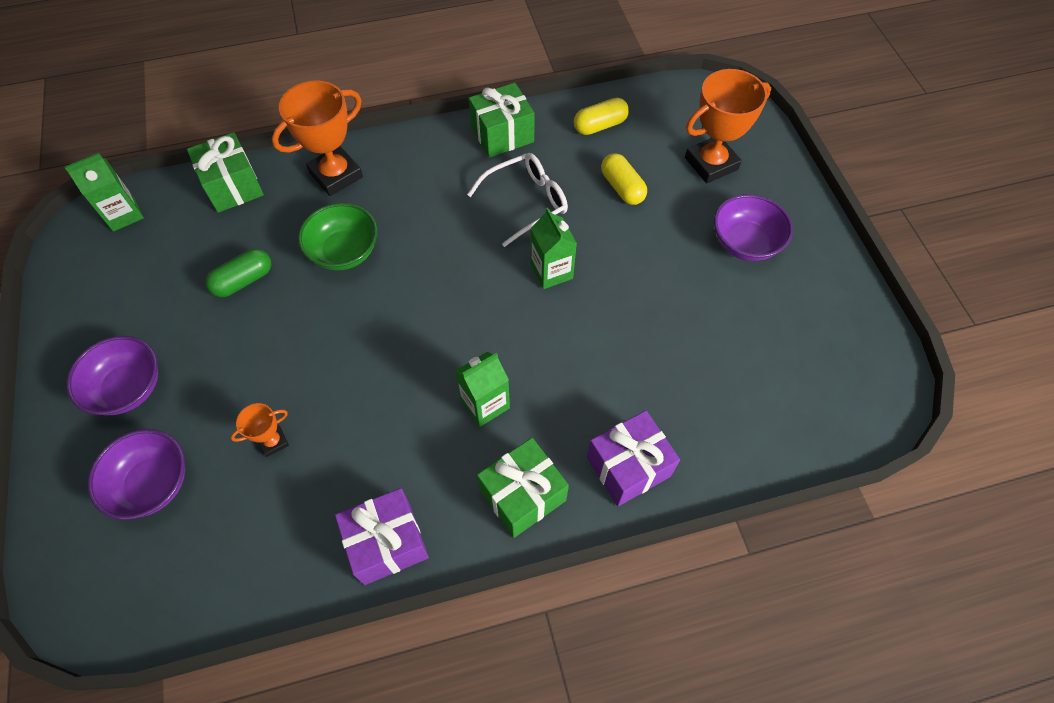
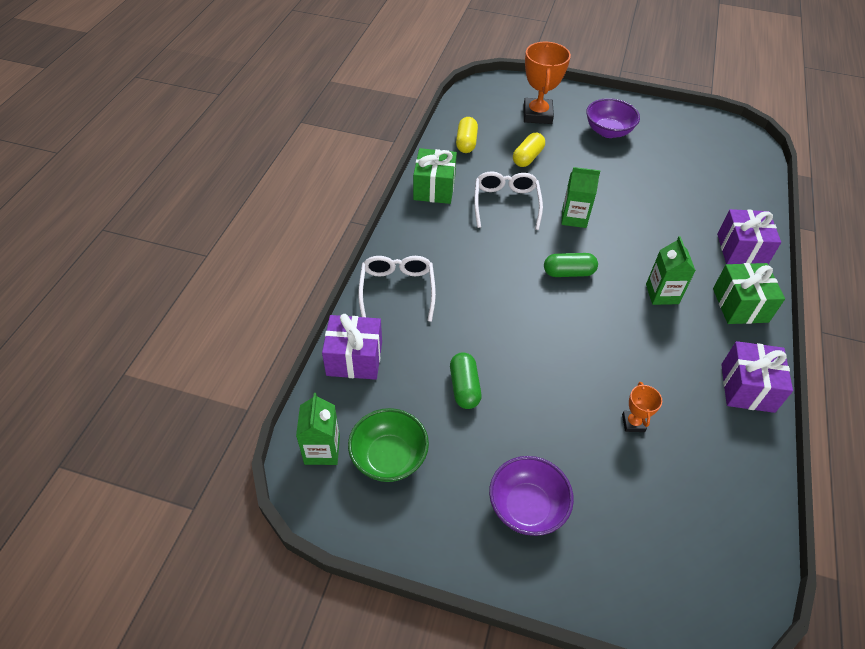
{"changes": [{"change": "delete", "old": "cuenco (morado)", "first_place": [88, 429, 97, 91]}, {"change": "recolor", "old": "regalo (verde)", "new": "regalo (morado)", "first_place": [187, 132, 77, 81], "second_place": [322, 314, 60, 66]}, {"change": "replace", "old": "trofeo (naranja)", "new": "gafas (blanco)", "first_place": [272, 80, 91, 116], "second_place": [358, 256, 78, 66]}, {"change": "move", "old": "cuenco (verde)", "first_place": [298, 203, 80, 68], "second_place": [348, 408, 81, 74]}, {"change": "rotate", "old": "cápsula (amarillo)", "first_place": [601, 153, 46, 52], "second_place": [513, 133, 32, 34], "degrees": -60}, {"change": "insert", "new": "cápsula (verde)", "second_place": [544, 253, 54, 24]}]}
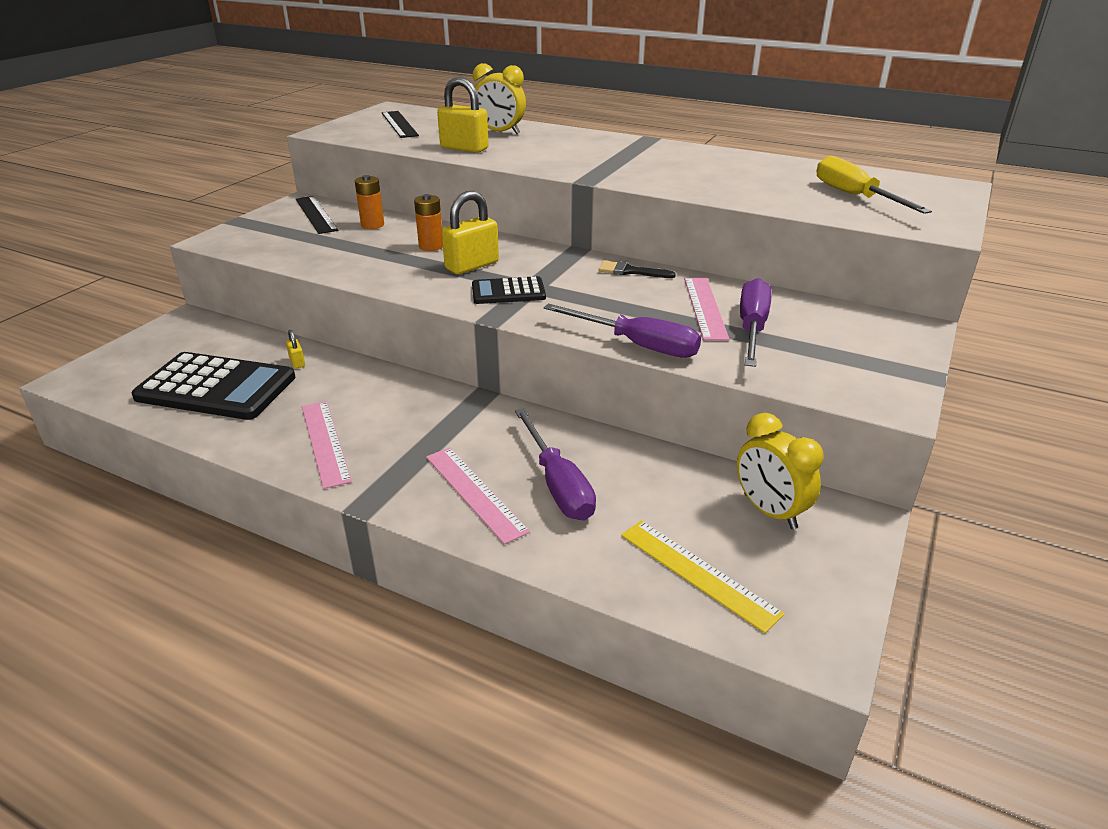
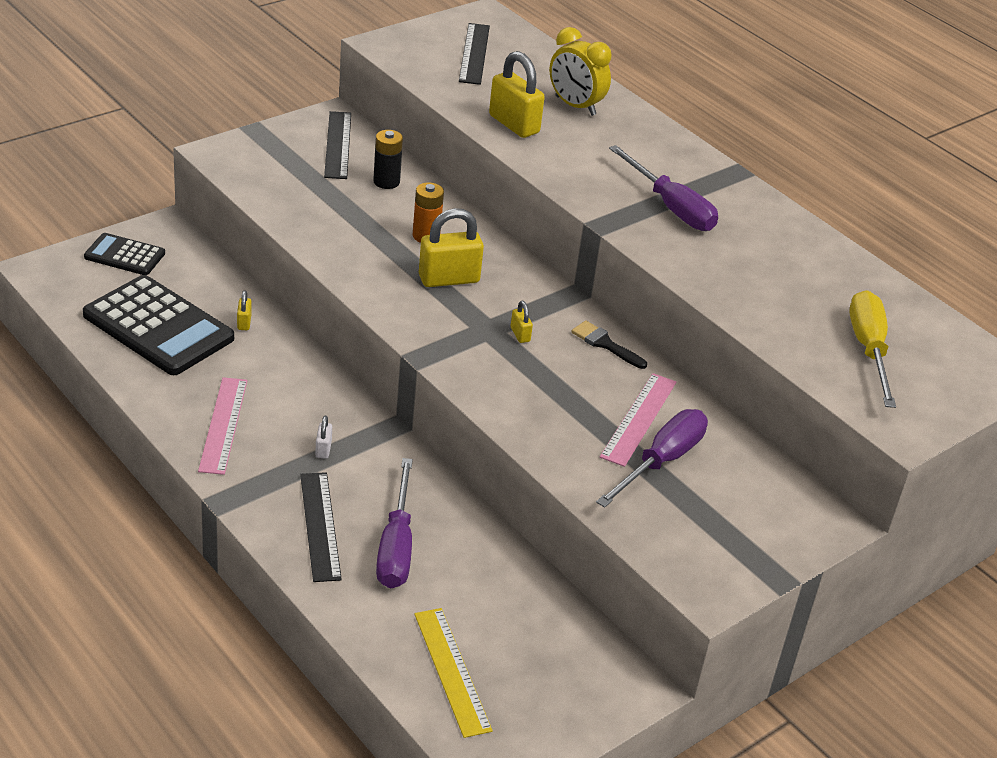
{"changes": [{"change": "recolor", "old": "pila (naranja)", "new": "pila (negro)", "first_place": [355, 175, 29, 54], "second_place": [373, 130, 30, 59]}, {"change": "recolor", "old": "regla (rosa)", "new": "regla (negro)", "first_place": [426, 447, 104, 97], "second_place": [300, 472, 42, 110]}, {"change": "move", "old": "calculadora (negro)", "first_place": [472, 276, 74, 28], "second_place": [84, 233, 81, 42]}, {"change": "move", "old": "destornillador (morado)", "first_place": [544, 303, 157, 55], "second_place": [609, 145, 109, 86]}, {"change": "delete", "old": "despertador (amarillo)", "first_place": [737, 413, 86, 116]}, {"change": "insert", "new": "candado (blanco)", "second_place": [315, 416, 17, 43]}, {"change": "insert", "new": "candado (amarillo)", "second_place": [511, 301, 22, 42]}]}
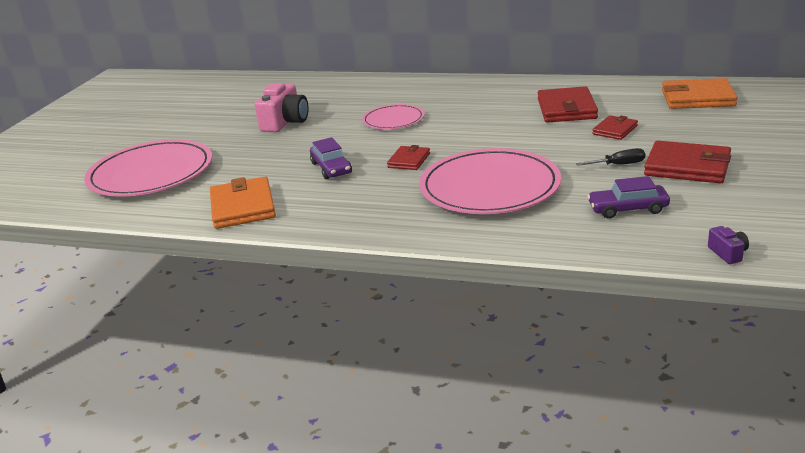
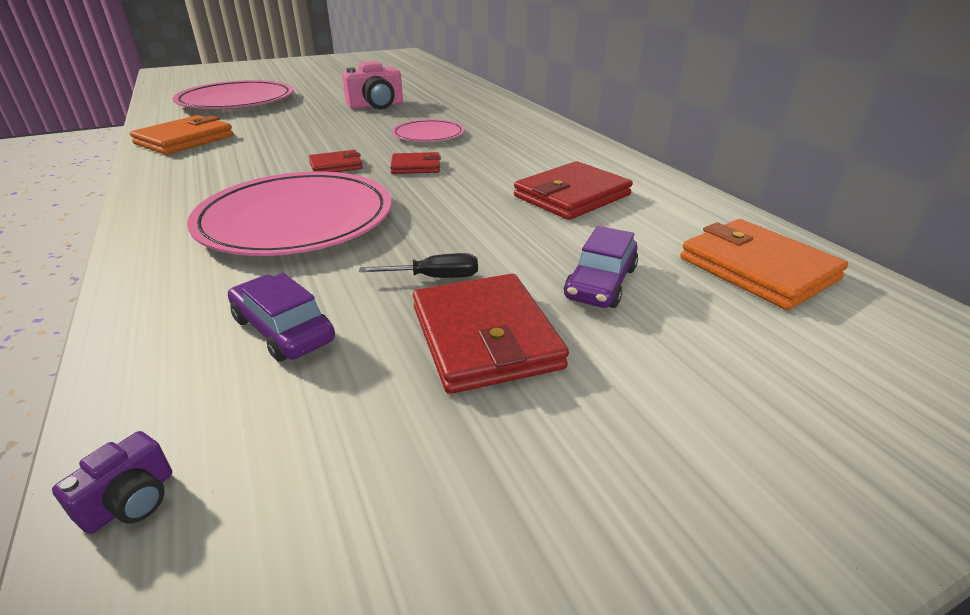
{"changes": [{"change": "move", "old": "coche (morado)", "first_place": [310, 137, 42, 42], "second_place": [564, 226, 74, 82]}, {"change": "rotate", "old": "destornillador (negro)", "first_place": [576, 148, 69, 18], "second_place": [359, 253, 119, 25], "degrees": -45}, {"change": "move", "old": "cartera (rojo)", "first_place": [592, 115, 46, 25], "second_place": [390, 152, 51, 22]}]}
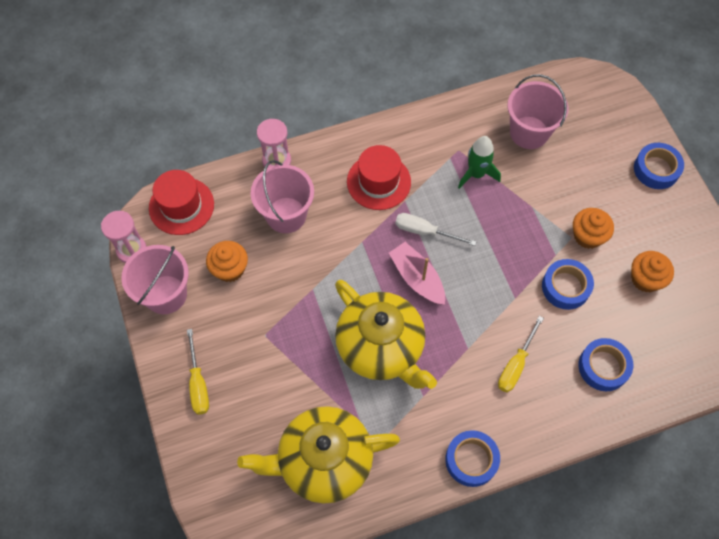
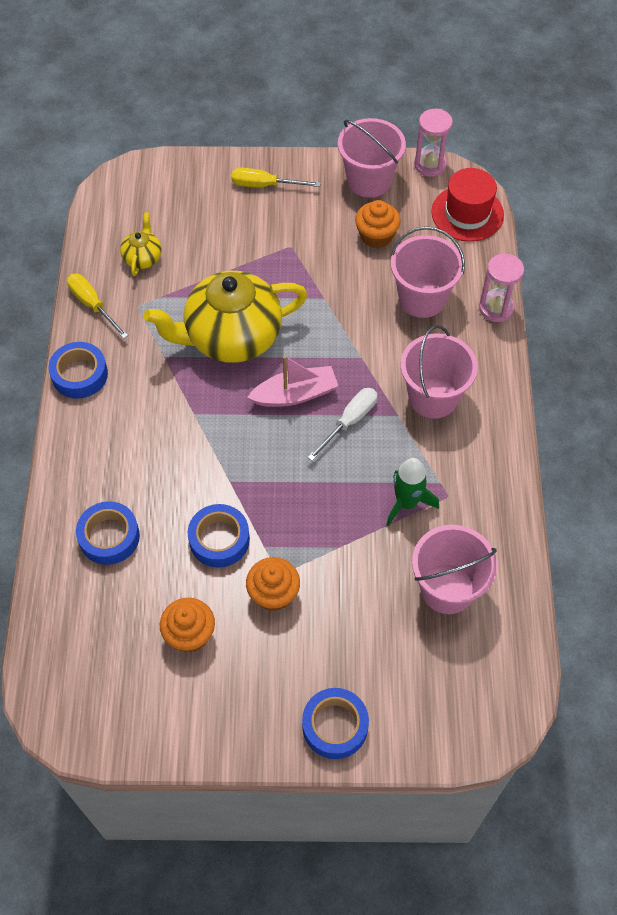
{"changes": [{"change": "resize", "old": "tetera (amarillo)", "first_place": [237, 406, 163, 98], "second_place": [120, 212, 42, 64], "factor": 0.44}, {"change": "replace", "old": "sombrero (rojo)", "new": "balde (rosa)", "first_place": [347, 145, 64, 65], "second_place": [401, 325, 77, 94]}, {"change": "move", "old": "destornillador (amarillo)", "first_place": [498, 316, 46, 76], "second_place": [67, 274, 61, 65]}]}
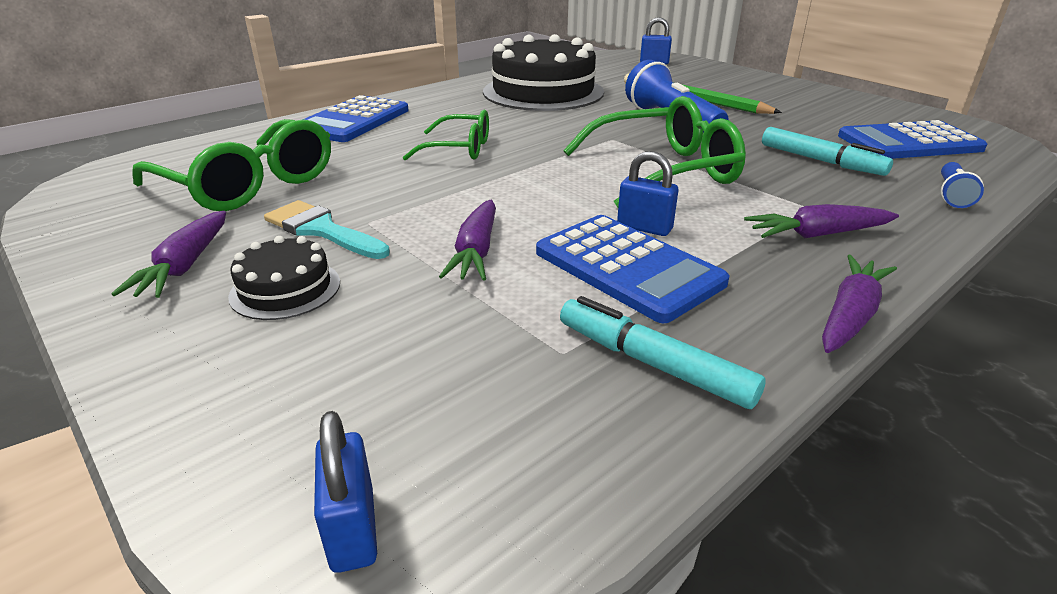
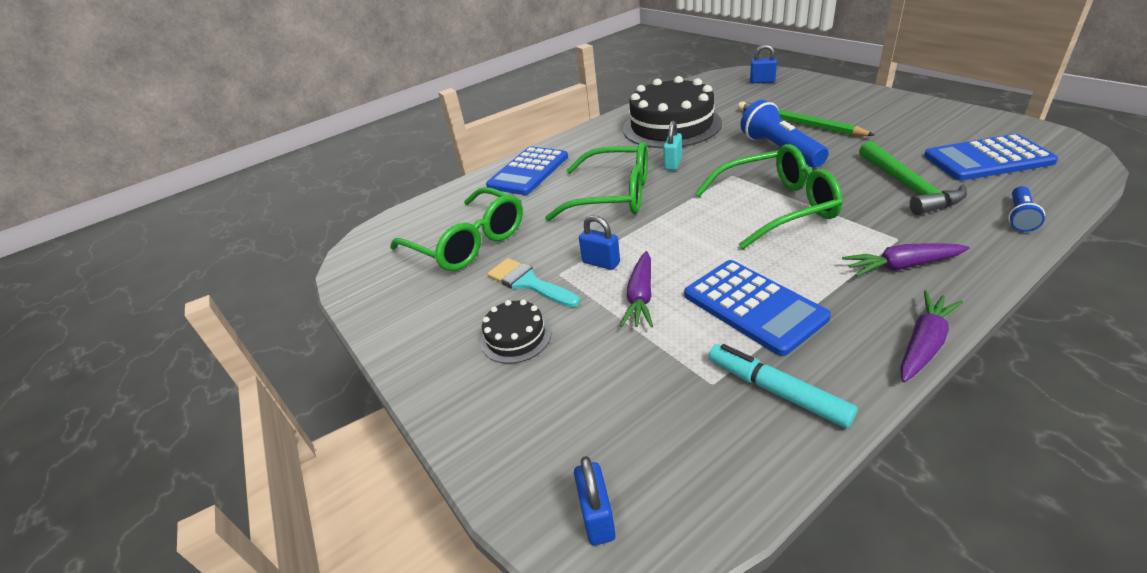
{"changes": [{"change": "delete", "old": "zanahoria (morado)", "first_place": [111, 211, 115, 87]}, {"change": "resize", "old": "gafas (verde)", "first_place": [403, 110, 86, 51], "second_place": [545, 142, 103, 79], "factor": 1.66}, {"change": "move", "old": "candado (azul)", "first_place": [617, 151, 61, 85], "second_place": [579, 215, 41, 55]}, {"change": "replace", "old": "rotulador (turquesa)", "new": "martillo (verde)", "first_place": [762, 127, 131, 49], "second_place": [859, 141, 108, 74]}, {"change": "insert", "new": "candado (turquesa)", "second_place": [663, 121, 19, 49]}]}
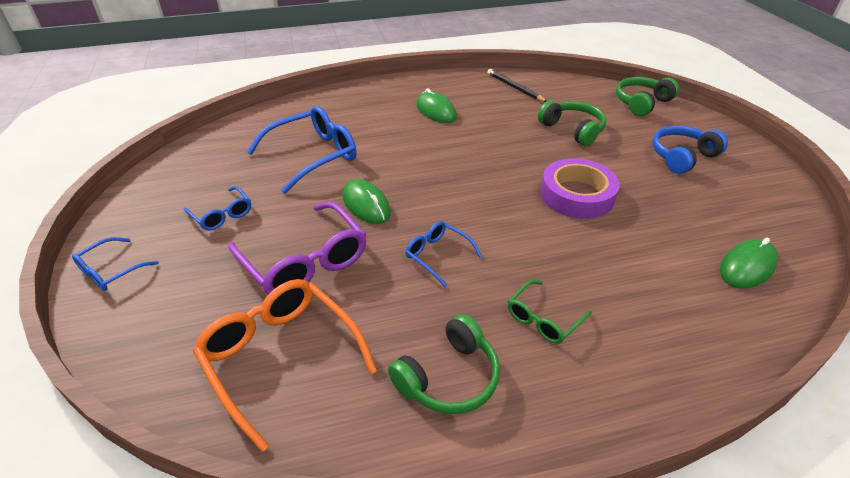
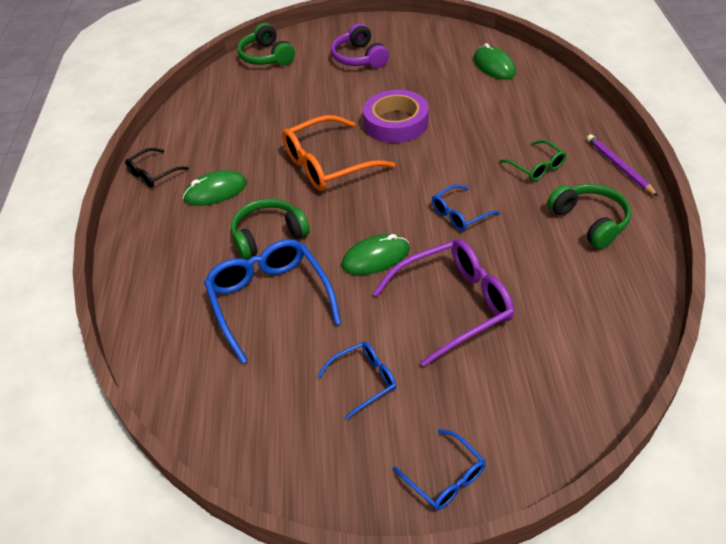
{"changes": [{"change": "move", "old": "gafas (naranja)", "first_place": [193, 279, 184, 173], "second_place": [282, 115, 113, 76]}, {"change": "delete", "old": "lápiz (negro)", "first_place": [487, 69, 60, 33]}, {"change": "move", "old": "auriculares (verde)", "first_place": [538, 100, 68, 46], "second_place": [231, 198, 79, 62]}, {"change": "recolor", "old": "auriculares (azul)", "new": "auriculares (morado)", "first_place": [653, 126, 75, 48], "second_place": [331, 23, 58, 45]}, {"change": "insert", "new": "gafas (negro)", "second_place": [125, 148, 64, 40]}, {"change": "insert", "new": "lápiz (morado)", "second_place": [587, 134, 71, 62]}]}
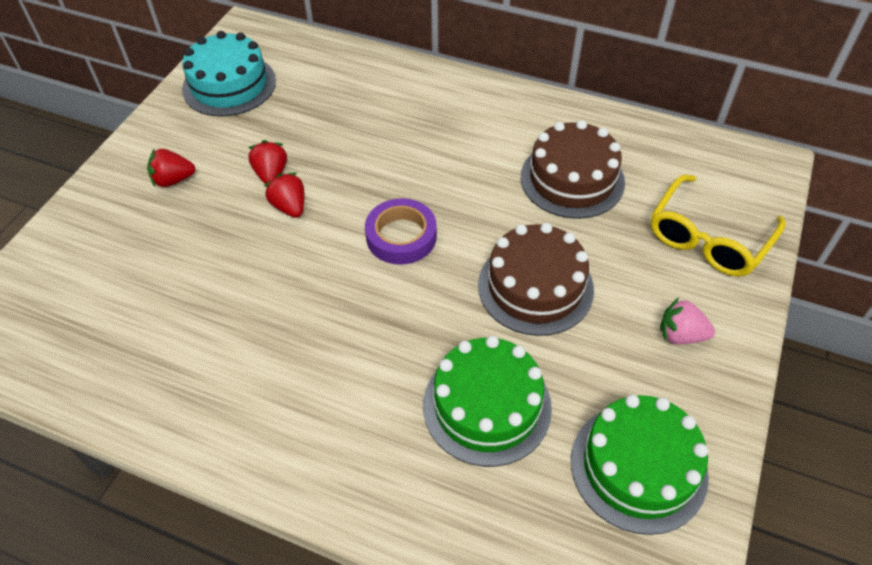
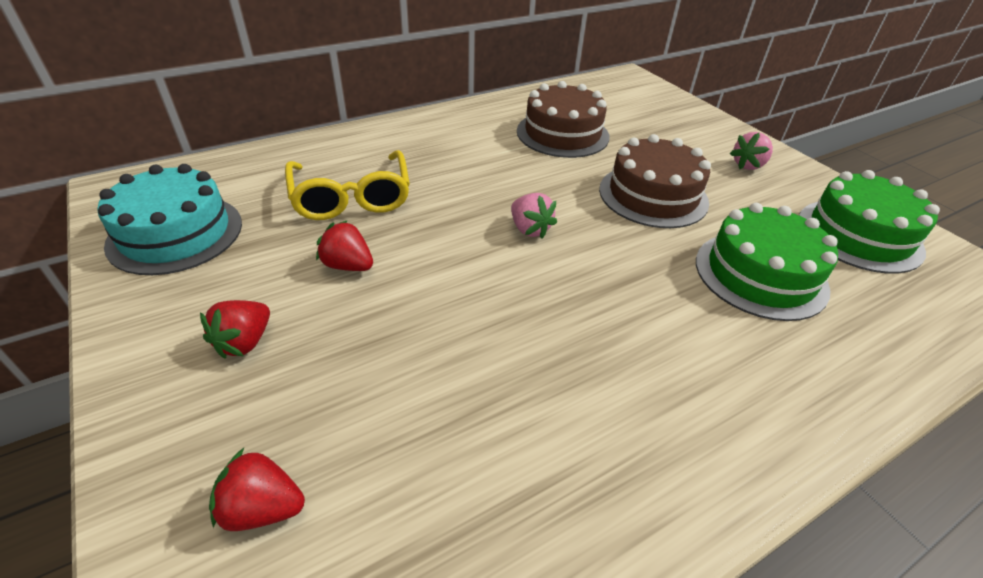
{"changes": [{"change": "move", "old": "fresa (rojo)", "first_place": [264, 173, 40, 45], "second_place": [209, 447, 96, 84]}, {"change": "replace", "old": "cinta adhesiva (morado)", "new": "fresa (rosa)", "first_place": [365, 198, 72, 67], "second_place": [511, 193, 46, 46]}, {"change": "move", "old": "gafas (amarillo)", "first_place": [651, 175, 135, 102], "second_place": [285, 150, 125, 70]}]}
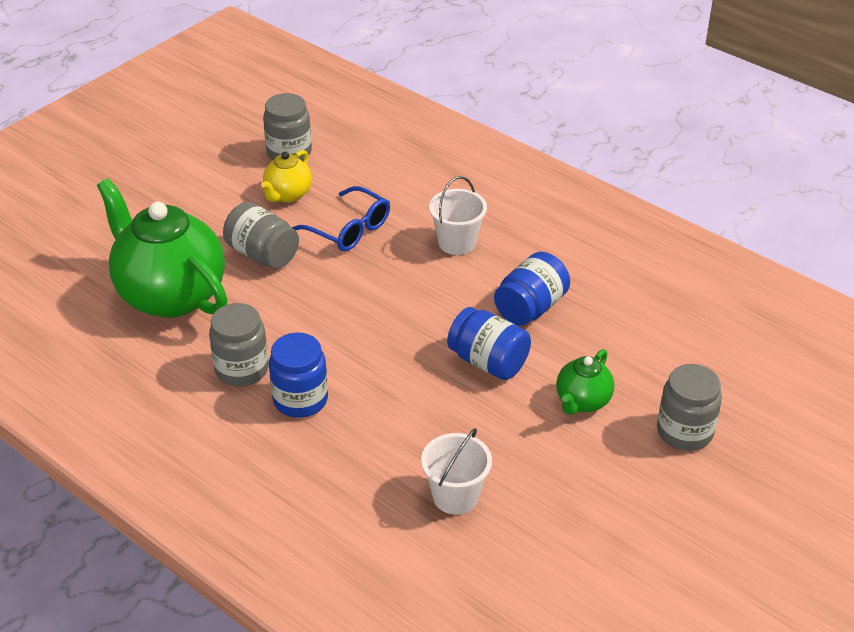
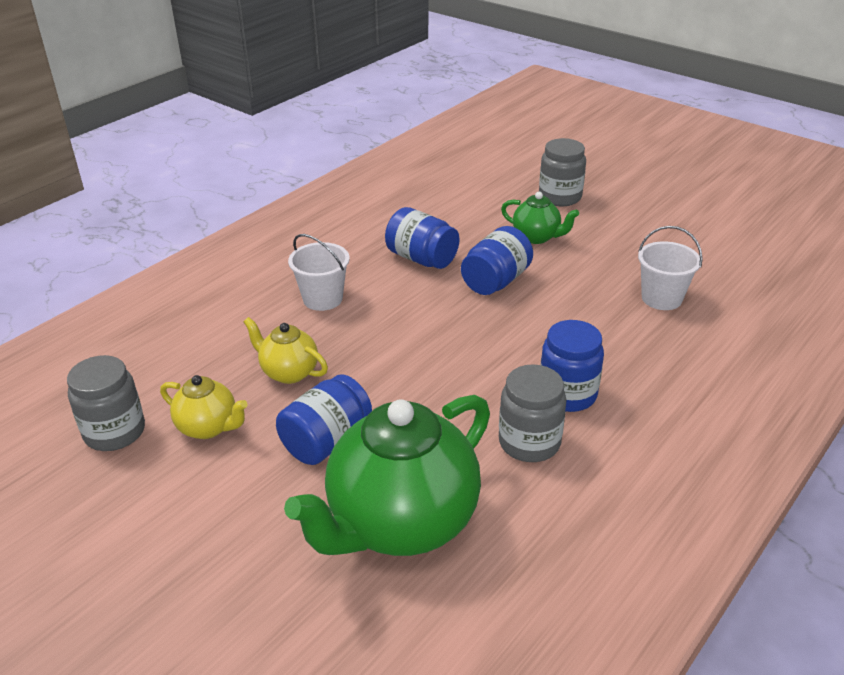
{"changes": [{"change": "recolor", "old": "tarro (gris)", "new": "tarro (azul)", "first_place": [223, 202, 76, 67], "second_place": [276, 374, 96, 91]}, {"change": "replace", "old": "gafas (azul)", "new": "tetera (amarillo)", "first_place": [292, 186, 98, 65], "second_place": [243, 317, 85, 67]}]}
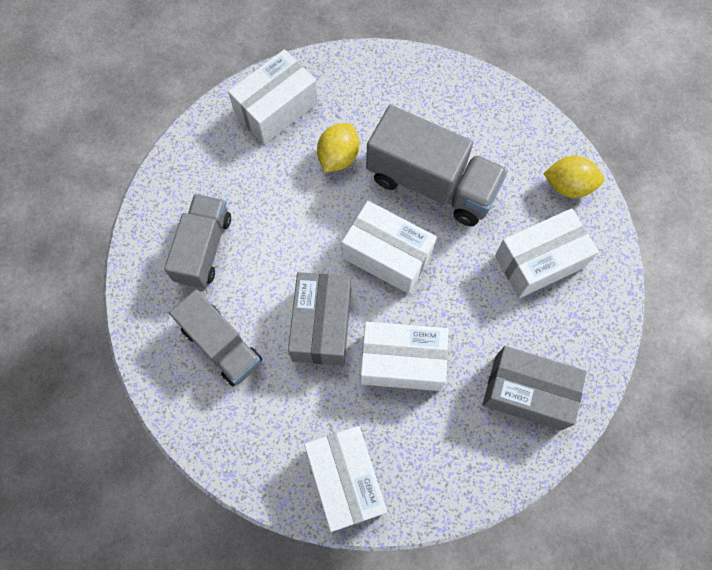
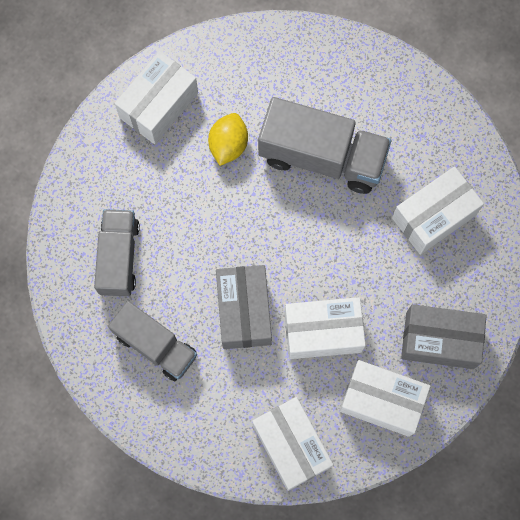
{"changes": [{"change": "move", "old": "caja (blanco)", "first_place": [342, 201, 95, 93], "second_place": [339, 360, 91, 77]}, {"change": "delete", "old": "limón (amarillo)", "first_place": [543, 156, 61, 42]}]}
